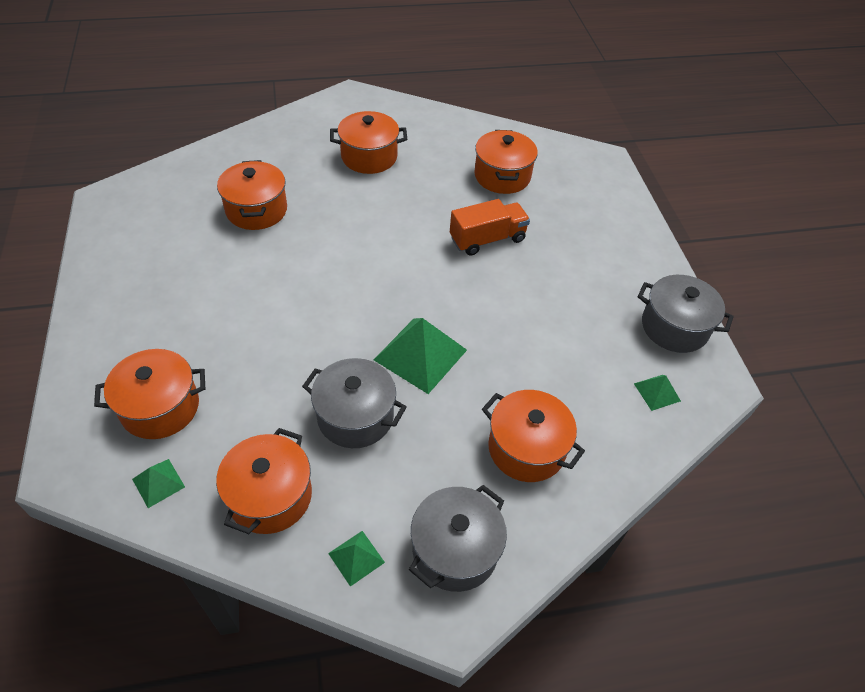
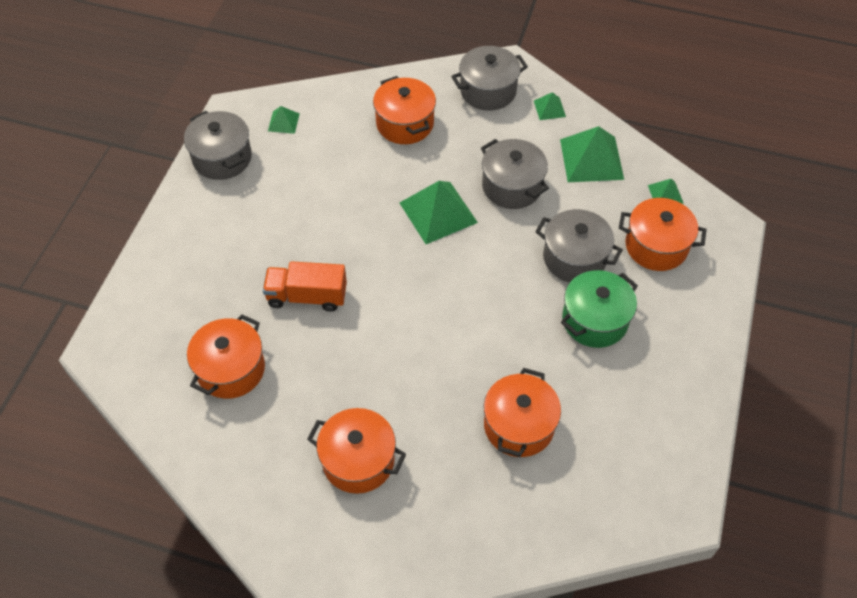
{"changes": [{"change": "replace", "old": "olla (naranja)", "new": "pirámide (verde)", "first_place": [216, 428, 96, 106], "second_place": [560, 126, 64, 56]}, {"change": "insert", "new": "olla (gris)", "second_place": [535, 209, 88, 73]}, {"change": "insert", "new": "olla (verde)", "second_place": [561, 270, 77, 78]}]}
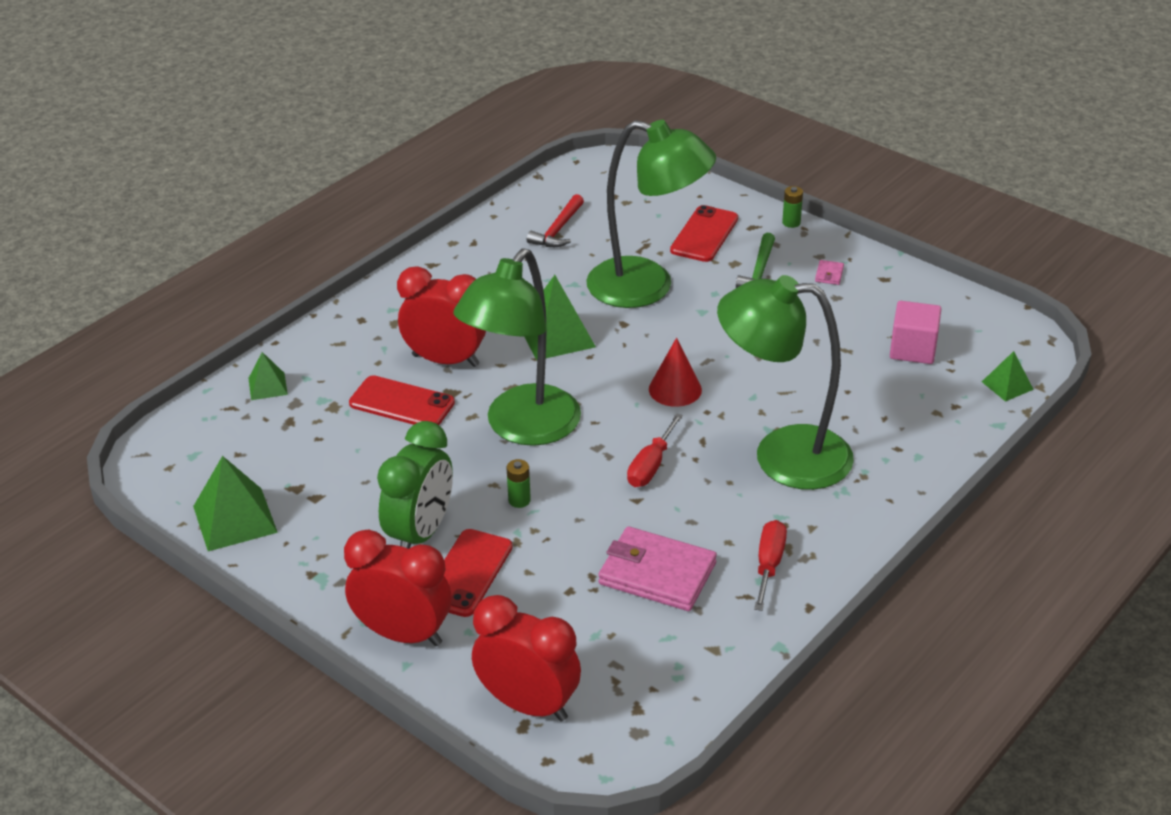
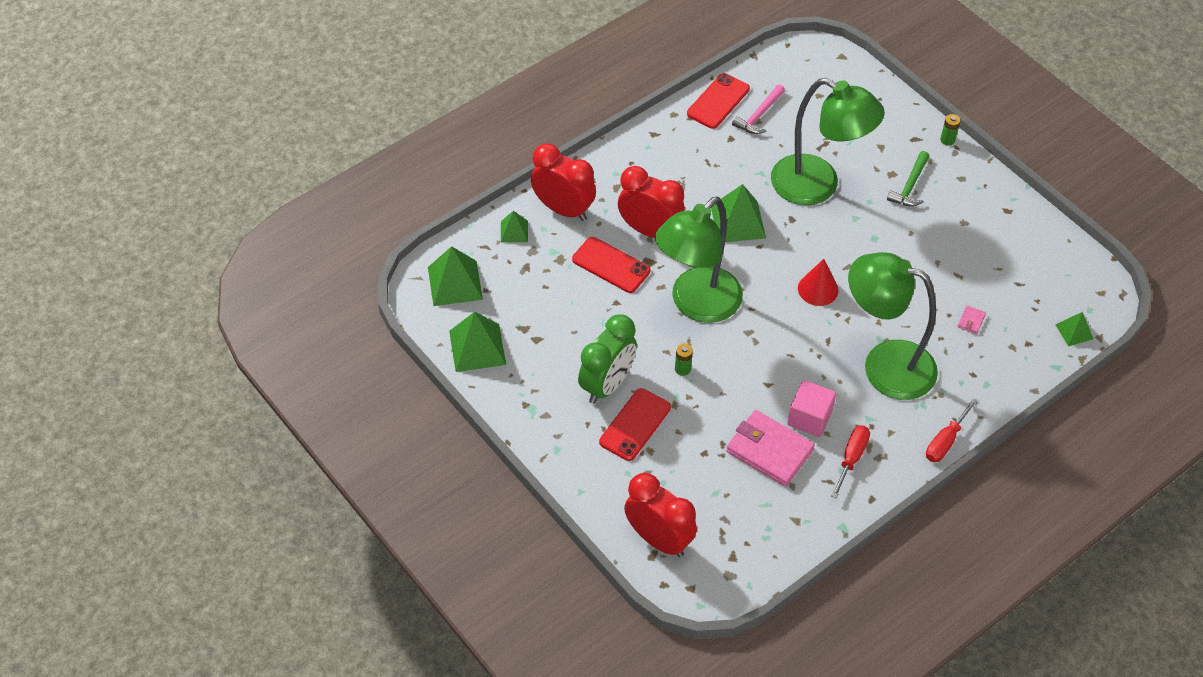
{"changes": [{"change": "move", "old": "despertador (rojo)", "first_place": [344, 530, 108, 116], "second_place": [531, 143, 65, 78]}, {"change": "recolor", "old": "martillo (rojo)", "new": "martillo (rosa)", "first_place": [527, 194, 57, 53], "second_place": [732, 84, 53, 50]}, {"change": "move", "old": "destornillador (rojo)", "first_place": [627, 413, 56, 74], "second_place": [926, 399, 52, 63]}, {"change": "move", "old": "móvil (rojo)", "first_place": [670, 205, 68, 57], "second_place": [687, 73, 63, 56]}, {"change": "move", "old": "cartera (rosa)", "first_place": [815, 260, 29, 25], "second_place": [957, 305, 29, 29]}, {"change": "move", "old": "cubo (rosa)", "first_place": [890, 301, 51, 63], "second_place": [787, 380, 49, 57]}, {"change": "insert", "new": "pirámide (verde)", "second_place": [428, 246, 55, 60]}]}
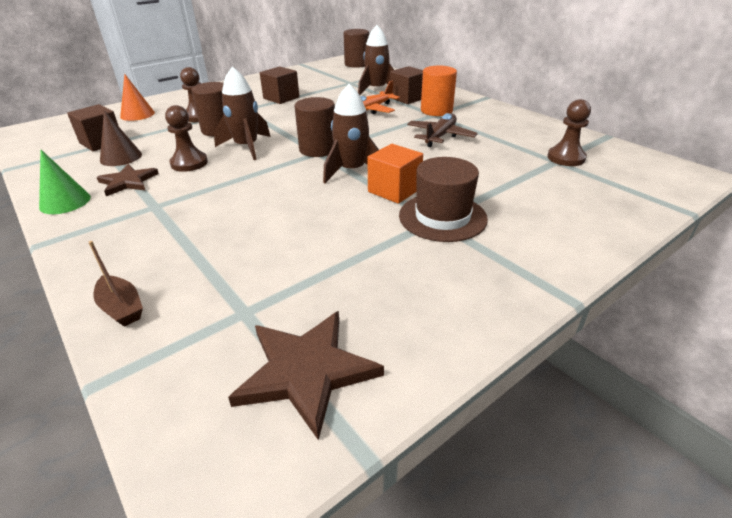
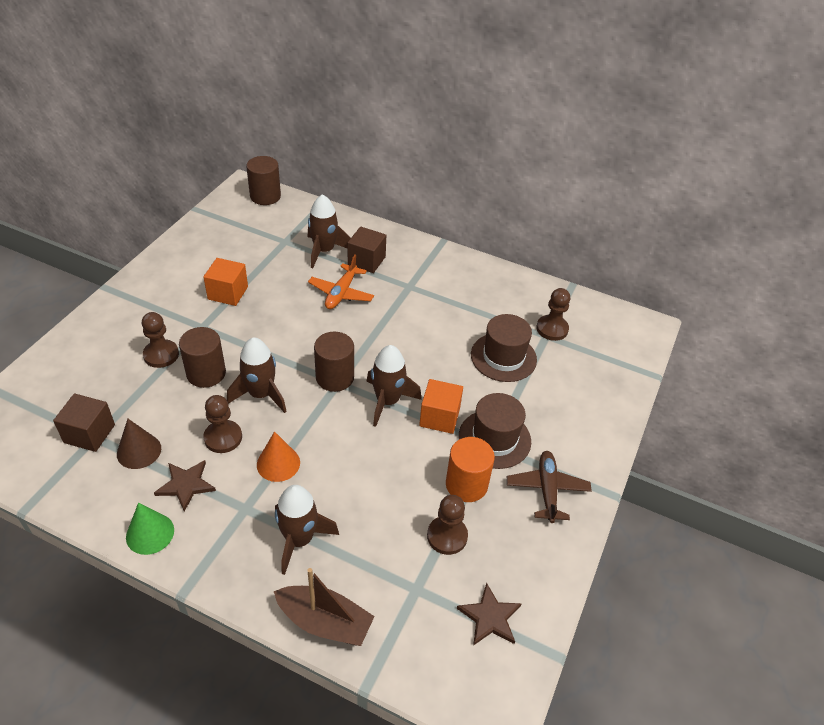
{"changes": [{"change": "resize", "old": "barco (marrón)", "first_place": [88, 241, 55, 86], "second_place": [274, 568, 101, 78], "factor": 1.64}, {"change": "move", "old": "cono (naranja)", "first_place": [120, 74, 35, 47], "second_place": [257, 431, 43, 51]}, {"change": "resize", "old": "estrella (marrón)", "first_place": [228, 311, 156, 129], "second_place": [457, 583, 65, 63], "factor": 0.66}, {"change": "recolor", "old": "cubo (marrón)", "new": "cubo (naranja)", "first_place": [260, 66, 39, 38], "second_place": [204, 258, 44, 48]}, {"change": "move", "old": "avión (marrón)", "first_place": [407, 113, 71, 34], "second_place": [507, 451, 85, 72]}, {"change": "move", "old": "cilindro (naranja)", "first_place": [421, 66, 36, 50], "second_place": [446, 437, 49, 65]}, {"change": "insert", "new": "cohete (marrón)", "second_place": [275, 485, 64, 90]}, {"change": "insert", "new": "peón (marrón)", "second_place": [427, 495, 41, 60]}, {"change": "insert", "new": "sombrero (marrón)", "second_place": [471, 314, 66, 68]}]}
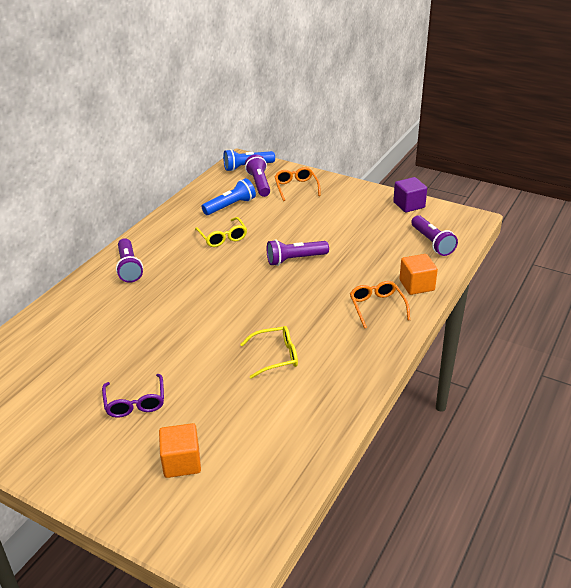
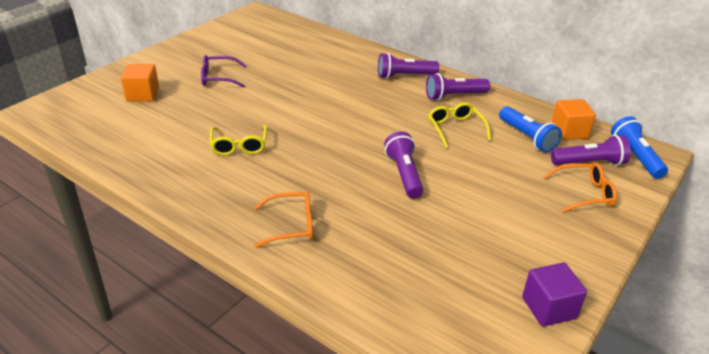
{"changes": [{"change": "rotate", "old": "gafas (amarillo)", "first_place": [195, 217, 52, 30], "second_place": [428, 102, 63, 46], "degrees": 90}, {"change": "move", "old": "cubo (naranja)", "first_place": [399, 254, 39, 41], "second_place": [551, 99, 45, 41]}, {"change": "move", "old": "lámpara de mano (morado)", "first_place": [411, 215, 47, 41], "second_place": [426, 73, 64, 27]}]}
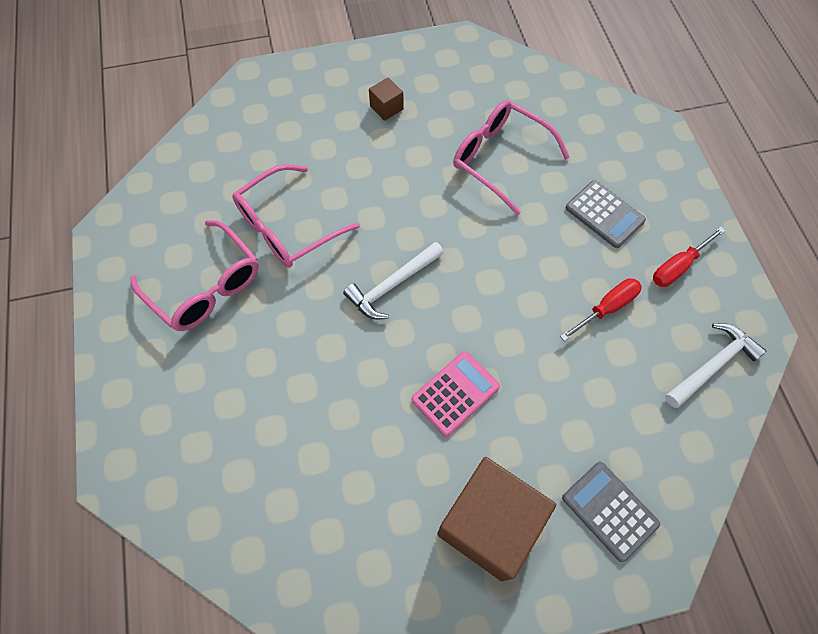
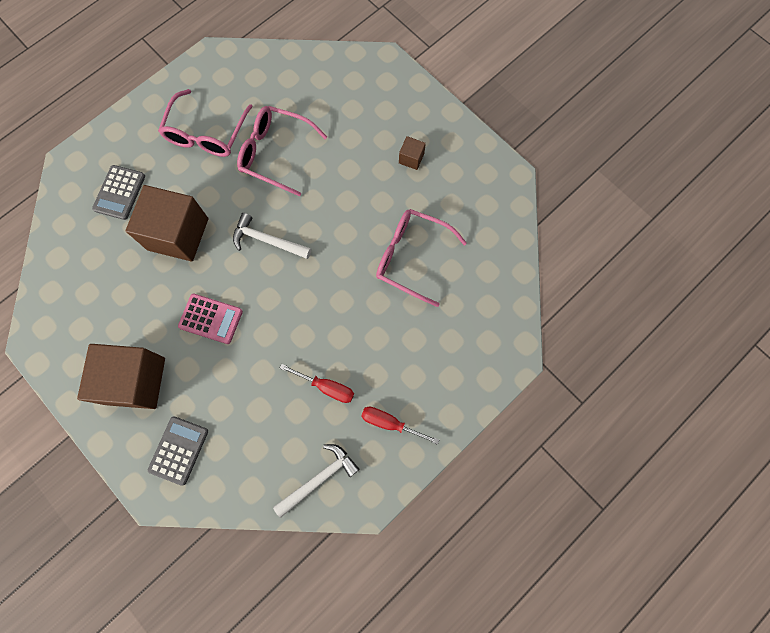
{"changes": [{"change": "rotate", "old": "gafas (rosa)", "first_place": [453, 100, 117, 115], "second_place": [376, 209, 91, 98], "degrees": -75}, {"change": "move", "old": "calculadora (gris)", "first_place": [566, 180, 80, 68], "second_place": [92, 165, 53, 55]}, {"change": "rotate", "old": "martillo (blanco)", "first_place": [665, 323, 101, 85], "second_place": [273, 444, 87, 74], "degrees": -60}, {"change": "insert", "new": "cubo (marrón)", "second_place": [126, 185, 82, 77]}]}
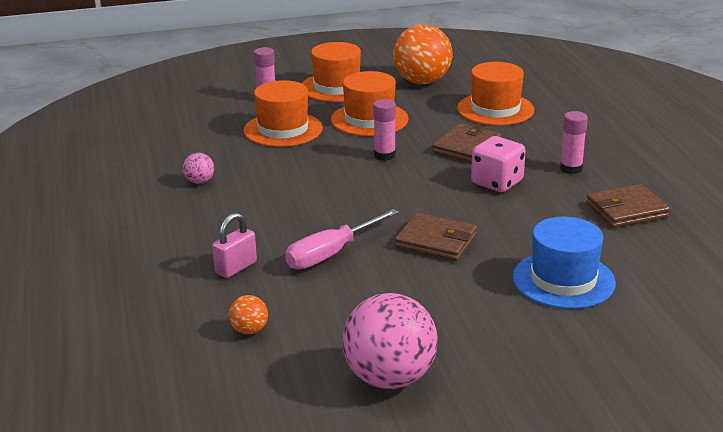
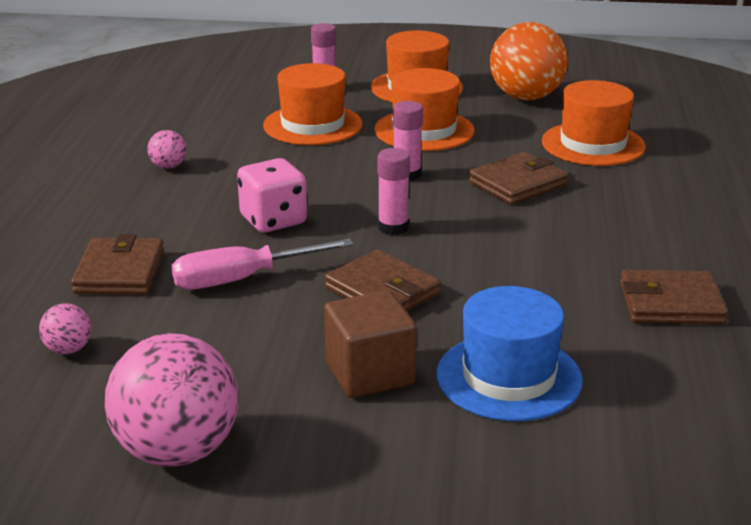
{"changes": [{"change": "replace", "old": "candado (rosa)", "new": "cartera (marrón)", "first_place": [212, 213, 45, 65], "second_place": [71, 234, 93, 61]}, {"change": "recolor", "old": "pelota (naranja)", "new": "pelota (rosa)", "first_place": [229, 295, 39, 39], "second_place": [39, 303, 53, 51]}, {"change": "move", "old": "dado (rosa)", "first_place": [471, 136, 54, 56], "second_place": [237, 158, 70, 75]}, {"change": "move", "old": "barra de pegamento (rosa)", "first_place": [560, 111, 28, 63], "second_place": [378, 148, 32, 87]}, {"change": "insert", "new": "cubo (marrón)", "second_place": [324, 291, 93, 107]}]}
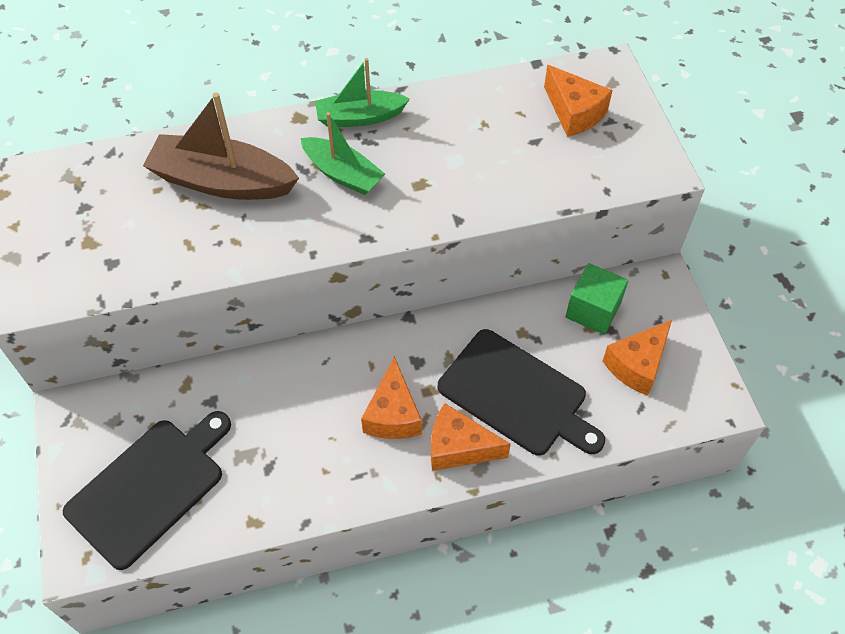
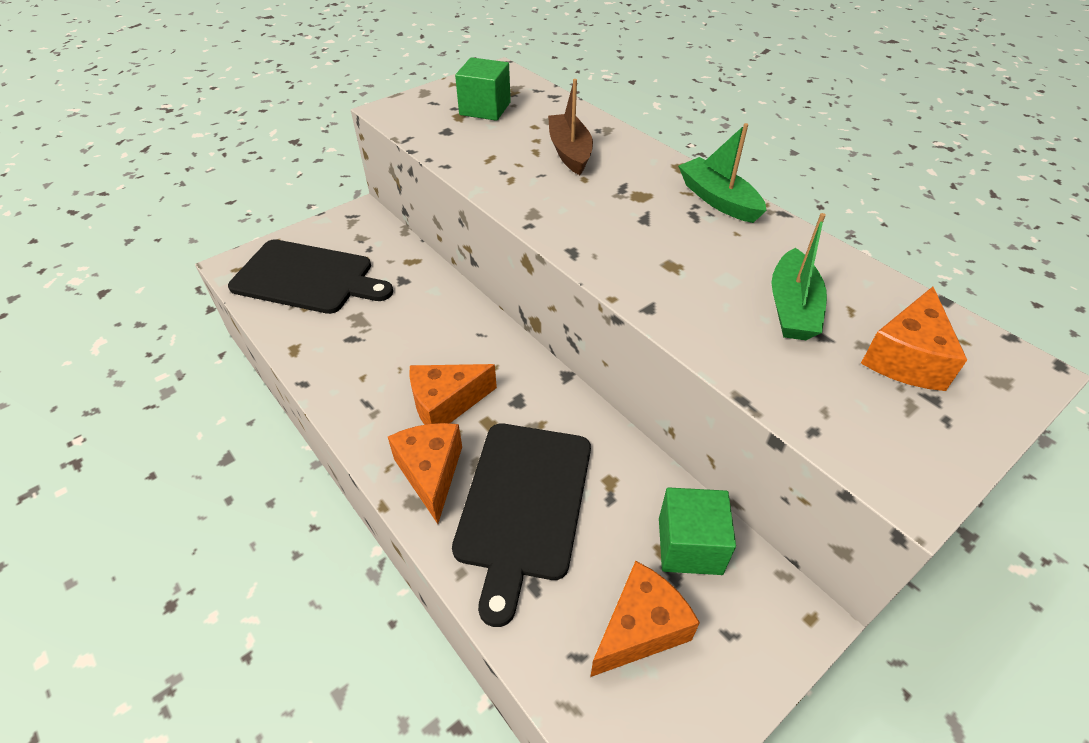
{"changes": [{"change": "resize", "old": "barco (marrón)", "first_place": [143, 92, 156, 108], "second_place": [548, 79, 45, 96], "factor": 0.64}, {"change": "move", "old": "barco (verde)", "first_place": [301, 112, 84, 83], "second_place": [772, 213, 55, 127]}, {"change": "rotate", "old": "queso (naranja)", "first_place": [603, 320, 69, 76], "second_place": [590, 561, 110, 116], "degrees": 120}, {"change": "insert", "new": "cubo (verde)", "second_place": [455, 57, 56, 64]}]}
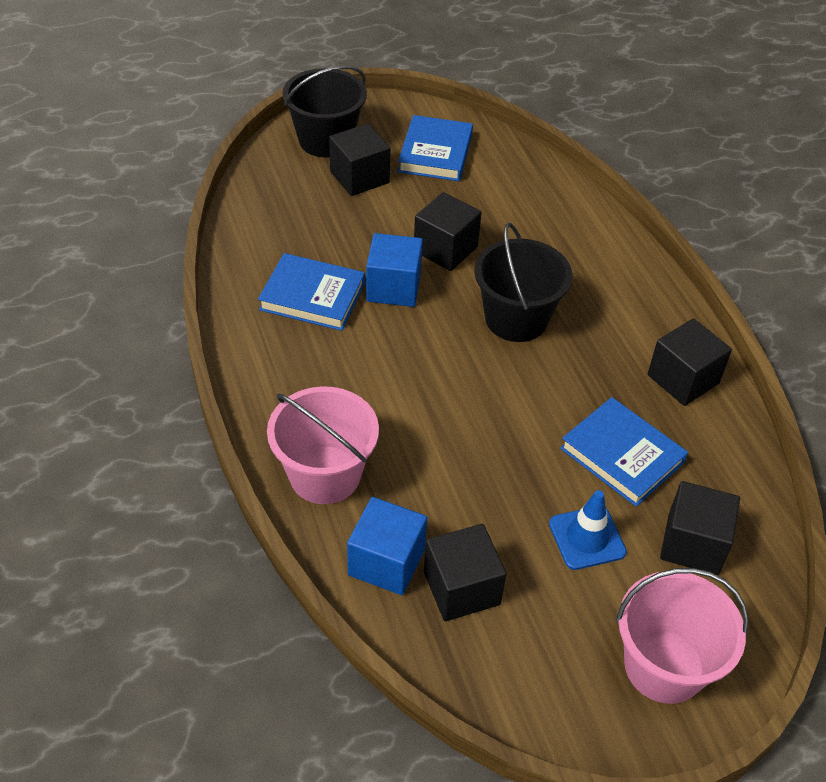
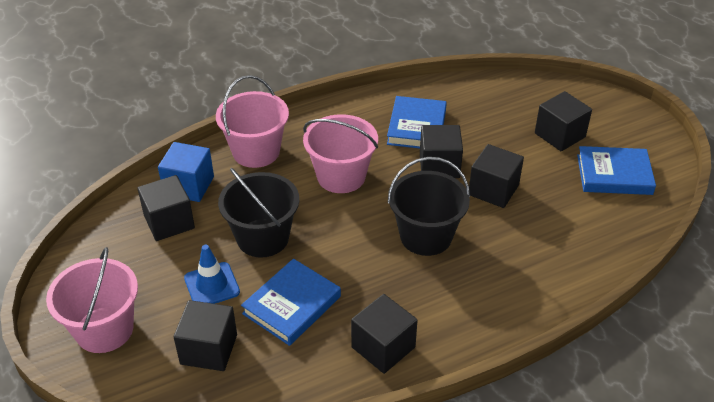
{"changes": [{"change": "move", "old": "balde (negro)", "first_place": [282, 66, 85, 91], "second_place": [218, 168, 81, 90]}, {"change": "recolor", "old": "cubo (azul)", "new": "cubo (negro)", "first_place": [366, 233, 57, 74], "second_place": [420, 125, 43, 53]}, {"change": "insert", "new": "balde (rosa)", "second_place": [303, 114, 75, 79]}]}
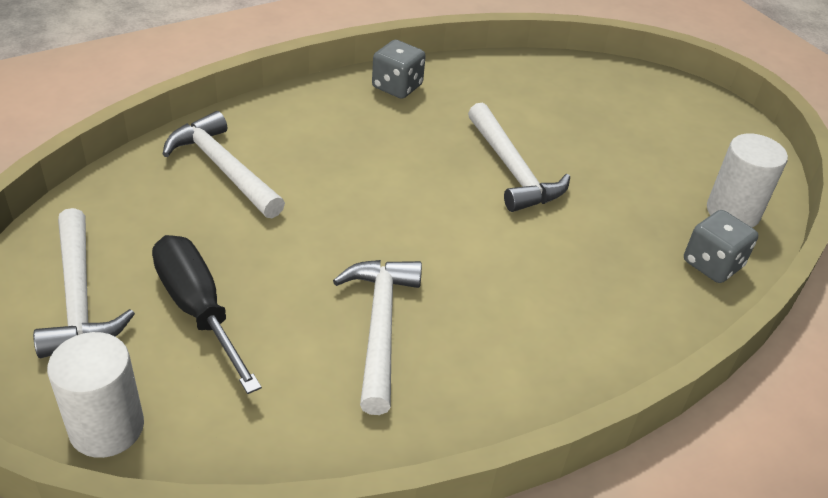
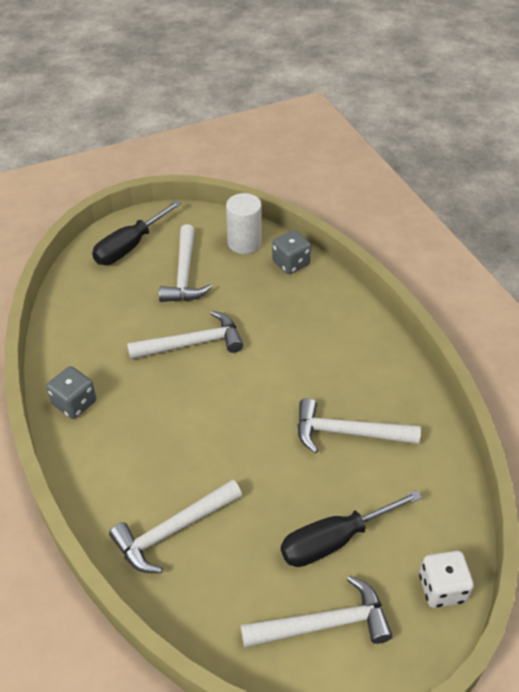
{"changes": [{"change": "replace", "old": "cilindro (blanco)", "new": "dado (blanco)", "first_place": [47, 332, 97, 126], "second_place": [419, 551, 55, 57]}, {"change": "insert", "new": "destornillador (negro)", "second_place": [92, 200, 90, 65]}, {"change": "insert", "new": "martillo (blanco)", "second_place": [159, 224, 53, 78]}]}
